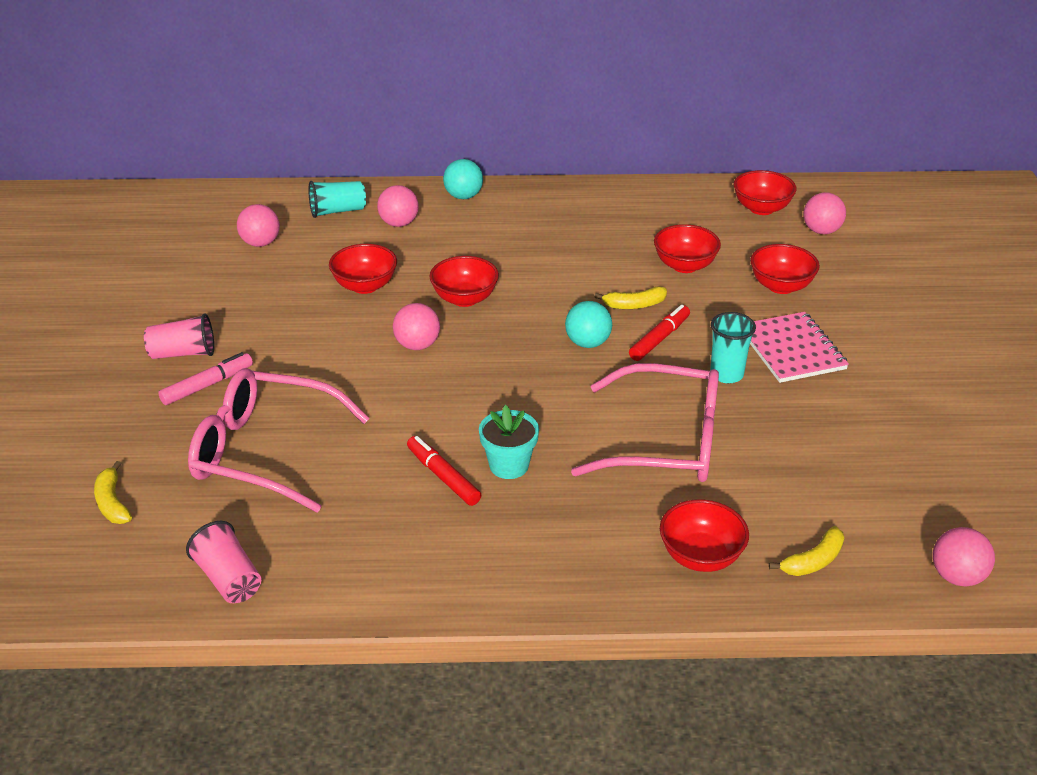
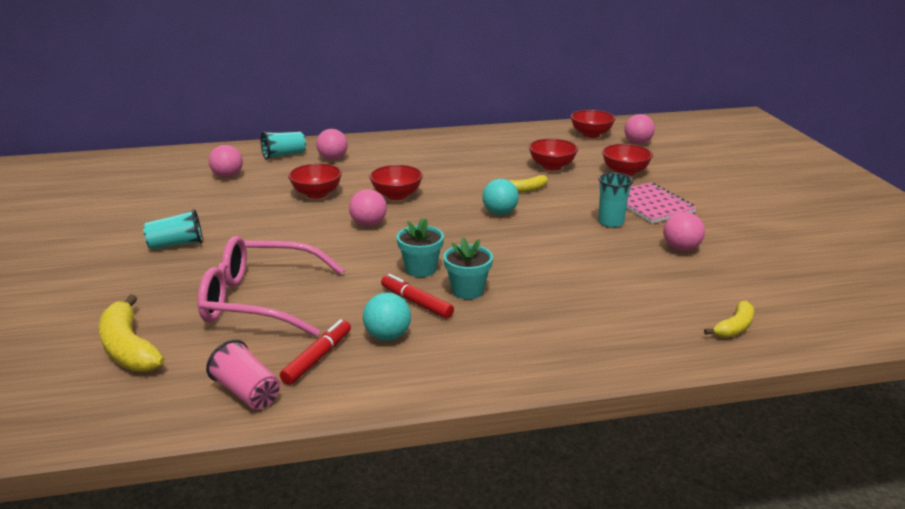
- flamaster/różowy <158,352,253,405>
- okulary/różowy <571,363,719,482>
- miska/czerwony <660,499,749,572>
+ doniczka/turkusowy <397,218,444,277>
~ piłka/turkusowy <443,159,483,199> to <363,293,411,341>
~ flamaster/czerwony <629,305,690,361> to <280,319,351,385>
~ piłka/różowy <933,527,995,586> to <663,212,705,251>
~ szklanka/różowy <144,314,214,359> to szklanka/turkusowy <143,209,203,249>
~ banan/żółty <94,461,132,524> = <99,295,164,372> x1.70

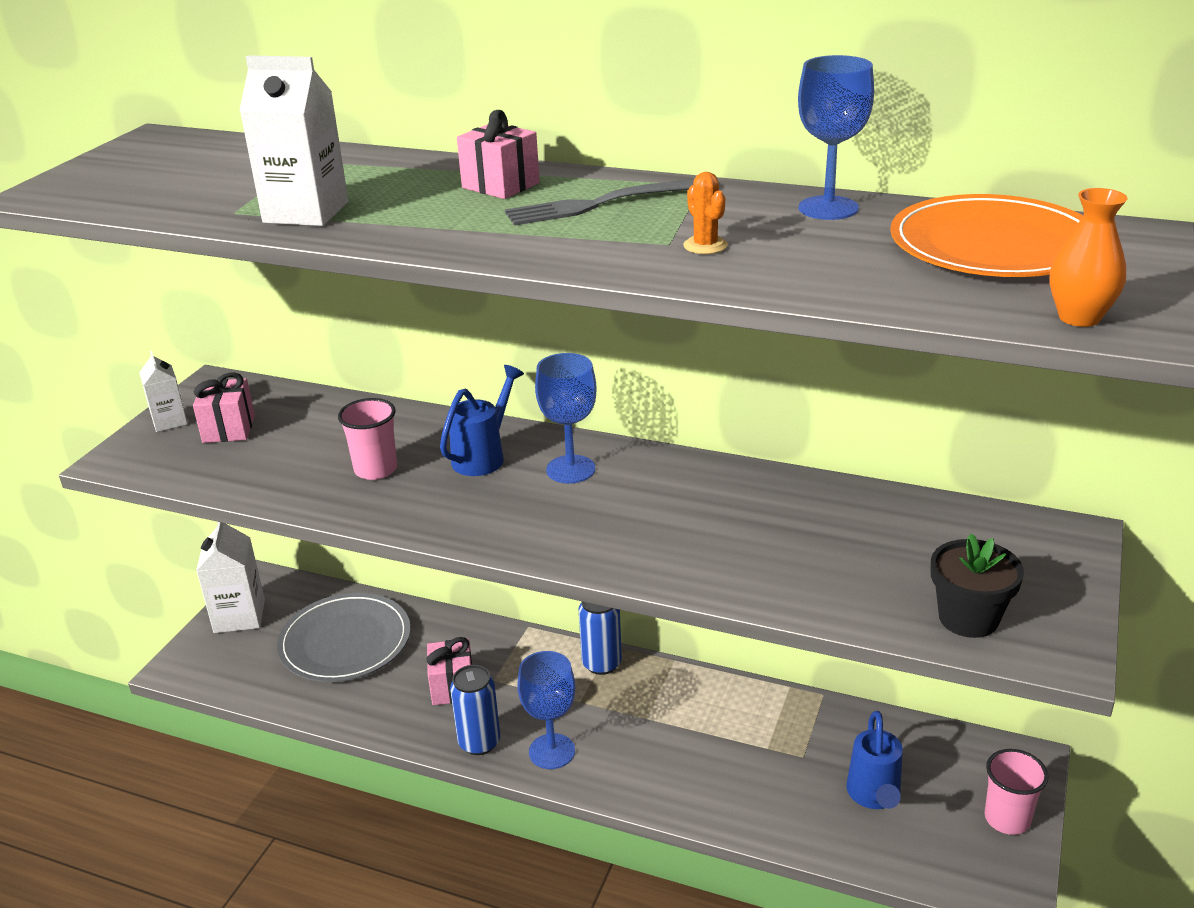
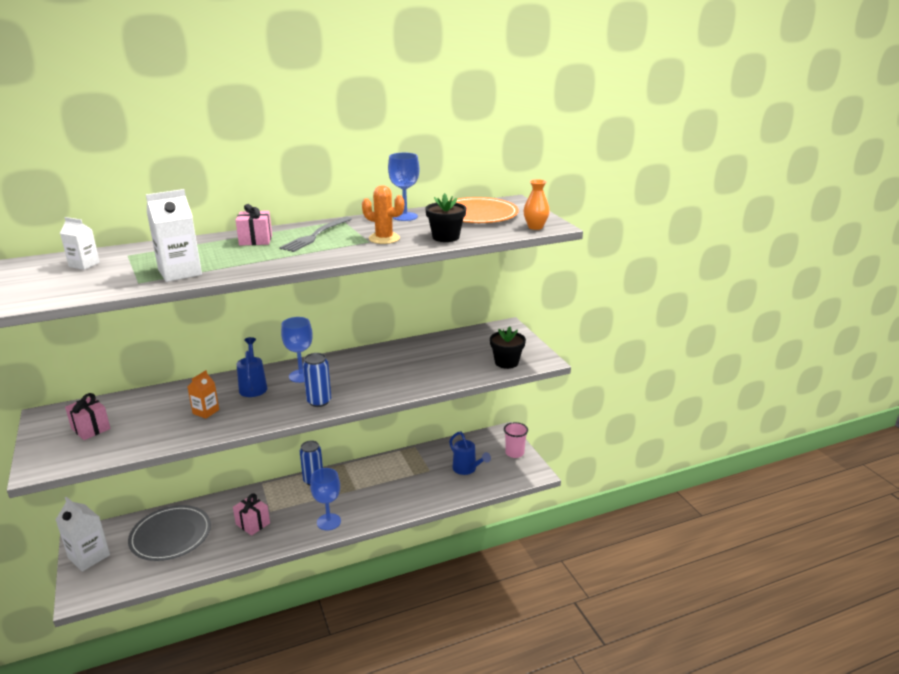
+ doniczka/czarny <425,193,466,242>
~ karton mleka/biały <139,351,188,432> to <60,217,100,270>
~ puszka/niebieski <450,665,500,755> to <303,353,331,407>
~ szklanka/różowy <338,398,397,480> to karton mleka/pomarańczowy <188,370,219,419>
~ kaktus/pomarańczowy <683,172,728,254> = <362,185,404,244> x1.62

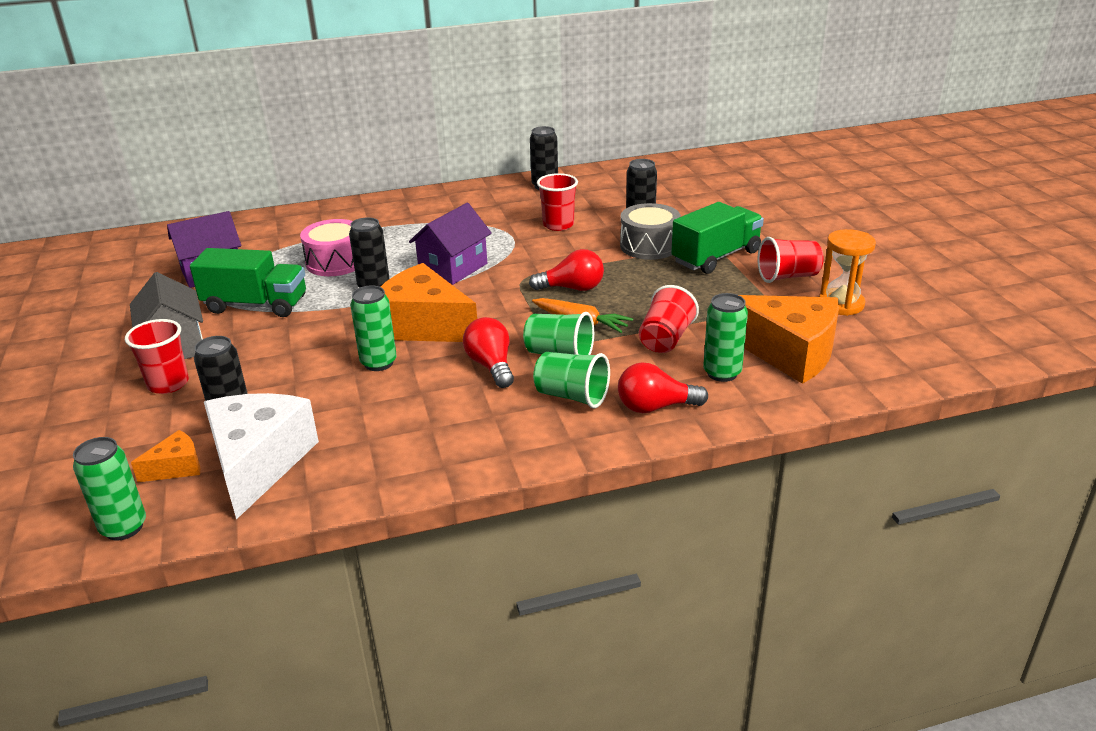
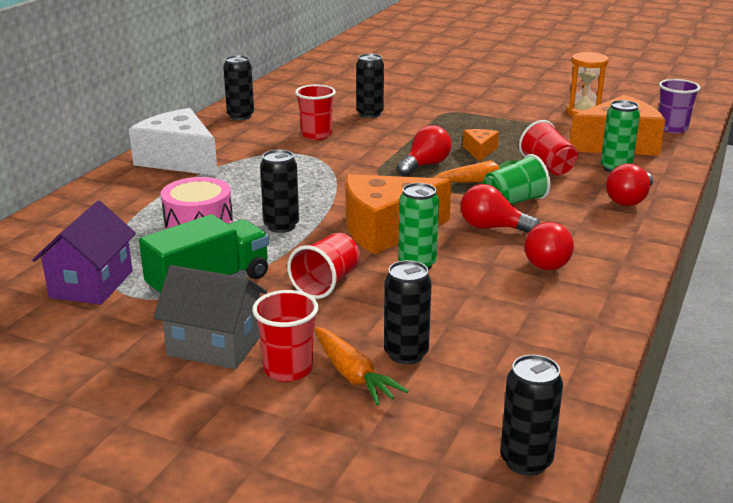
- domek/fioletowy <409,203,492,285>
- szklanka/zielony <533,352,610,408>
- bęben/szary <620,203,681,260>
- ciężarówka/zielony <671,202,764,274>
+ marchewka/pomarańczowy <315,327,409,406>
+ żarówka/czerwony <525,222,574,270>
+ szklanka/fioletowy <659,79,701,133>
~ ser/pomarańczowy <131,430,201,482> to <463,129,499,162>
~ ser/biały <204,393,319,520> to <129,108,218,176>
~ szklanka/czerwony <758,237,824,283> to <287,233,360,299>
~ puszka/zielony <73,437,146,541> to puszka/czarny <500,355,563,476>

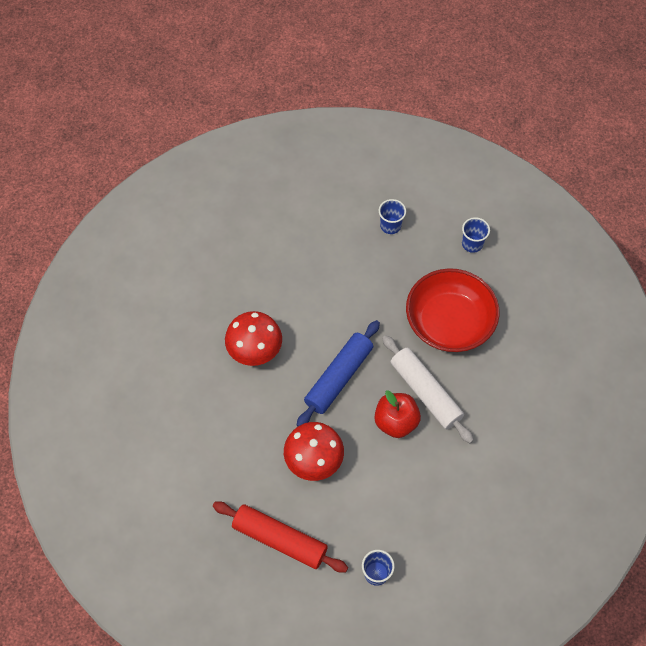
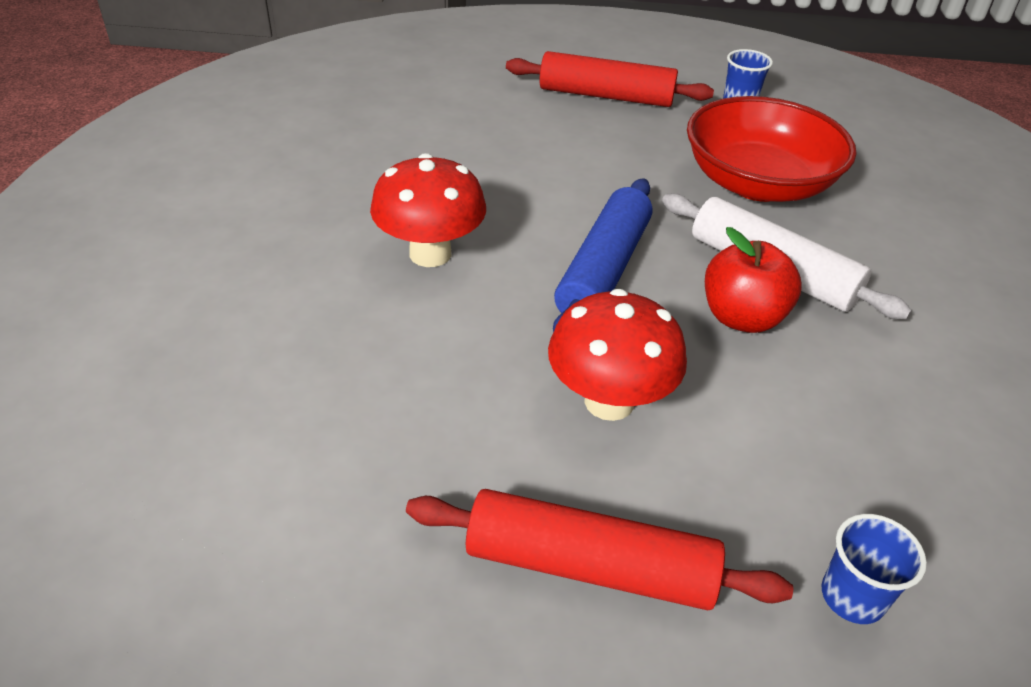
~ szklanka/niebieski <379,199,406,234> to wałek do ciasta/czerwony <506,51,714,107>

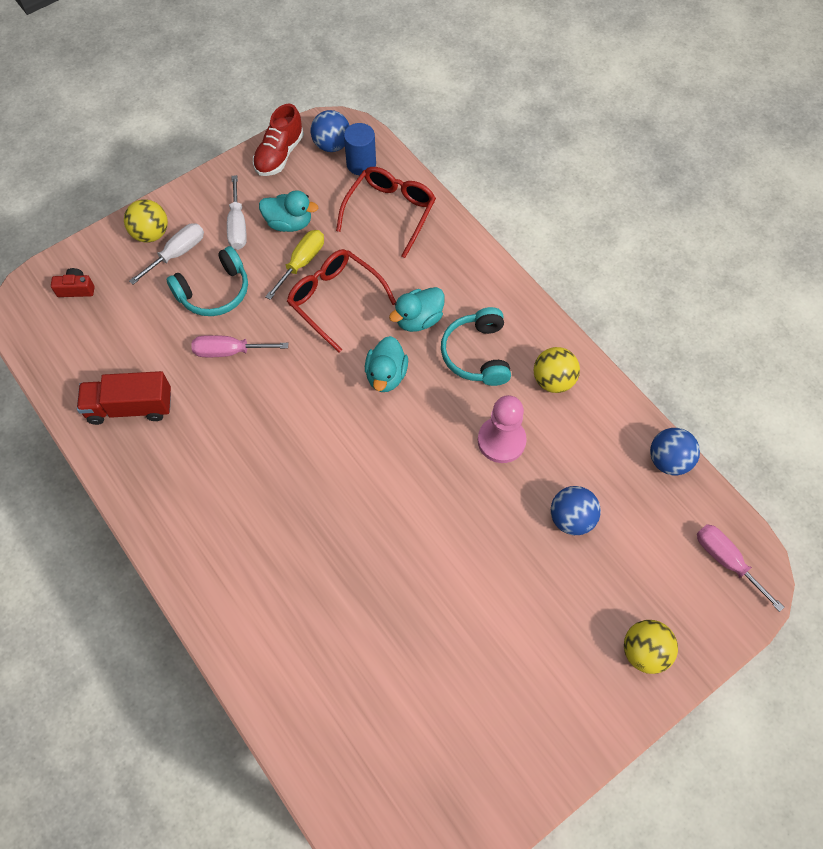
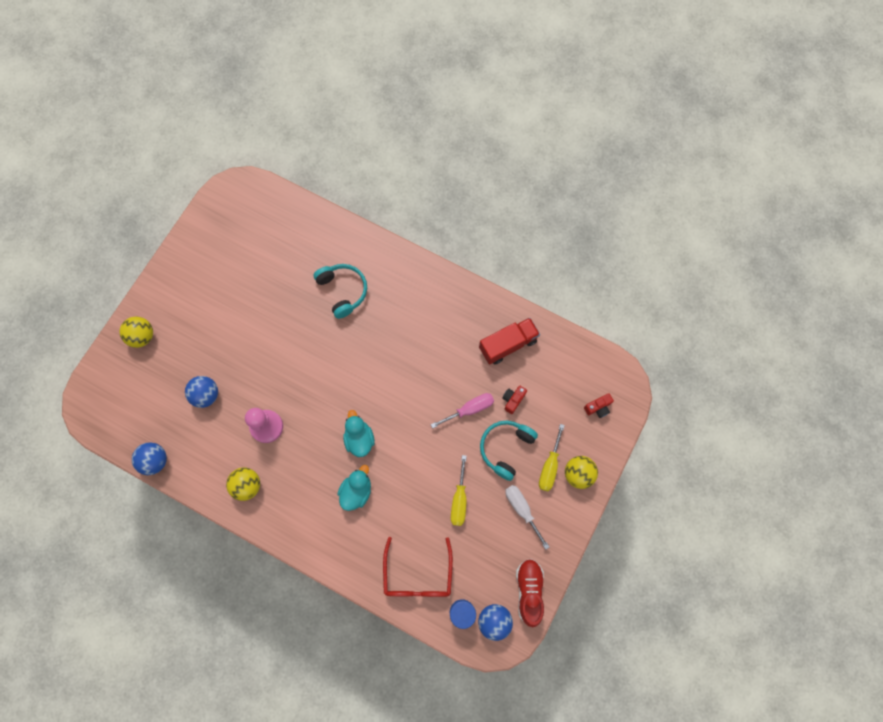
- kaczka/turkusowy <259,190,318,232>
- okulary/czerwony <287,249,396,353>
- śrubokręt/różowy <697,524,784,612>
+ aparat fotograficzny/czerwony <502,386,527,414>
~ słuchawki/turkusowy <441,307,511,386> to <314,264,367,319>
~ śrubokręt/biały <129,223,204,285> to śrubokręt/żółty <539,424,565,492>

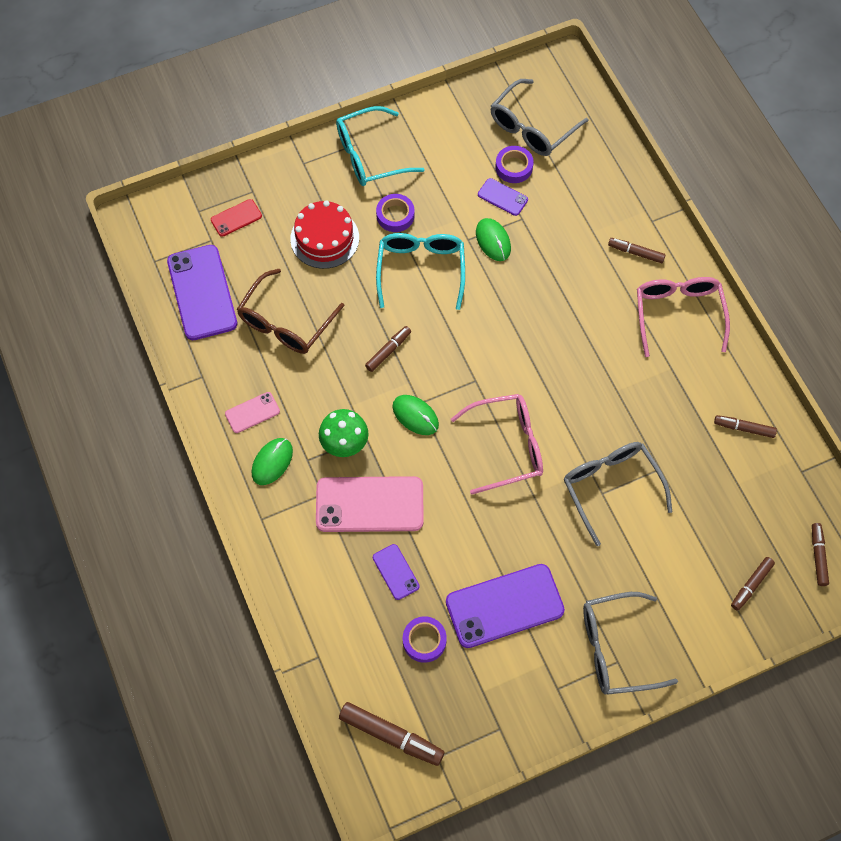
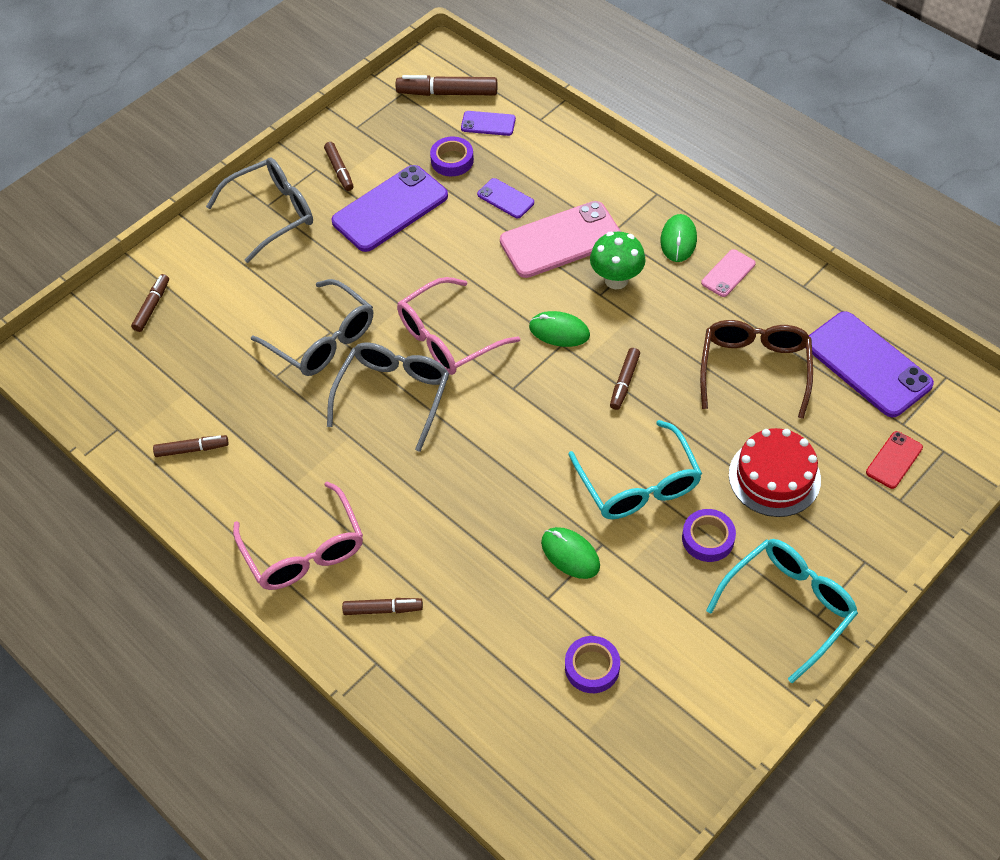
~ telefon/fioletowy <478,178,528,216> to <461,111,516,136>
~ okulary/szary <490,79,588,156> to <327,342,450,452>
~ flamaster/brązowy <812,523,829,586> to <324,142,353,191>

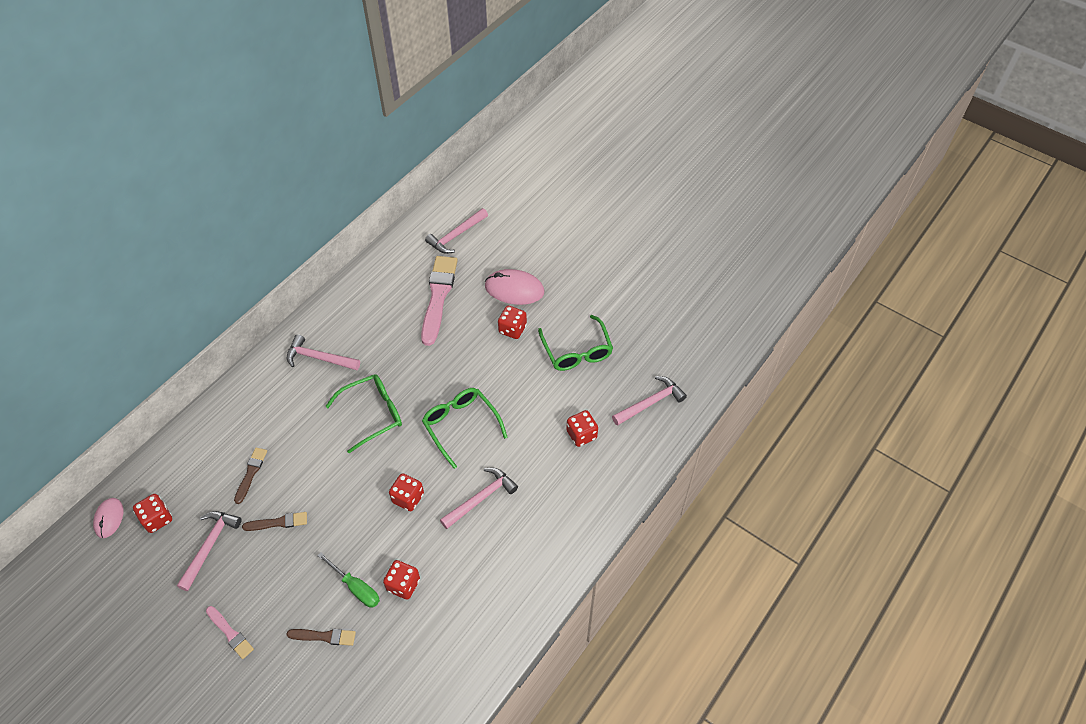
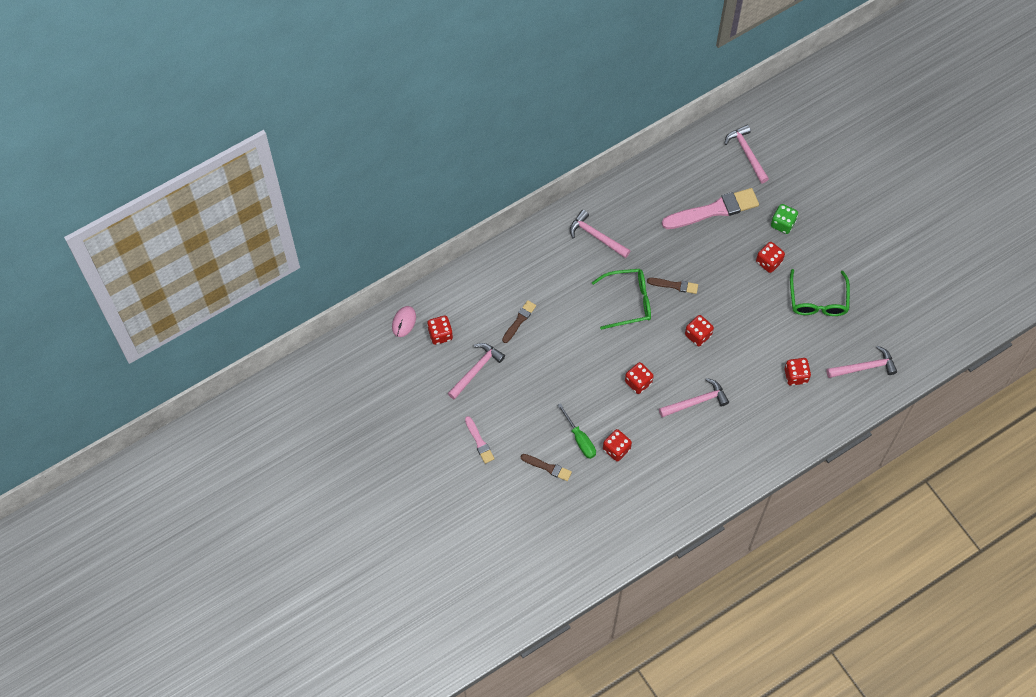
~ pędzel/brązowy <242,512,307,531> to <647,278,698,294>
~ okulary/zielony <422,388,508,469> to kostka do gry/czerwony <685,315,714,346>
~ myszka/różowy <485,269,544,305> to kostka do gry/zielony <771,204,798,234>
~ pędzel/różowy <421,256,458,346> = <662,188,759,229> 45 degrees clockwise
~ młotek/różowy <425,208,488,254> = <724,125,769,183> 90 degrees clockwise

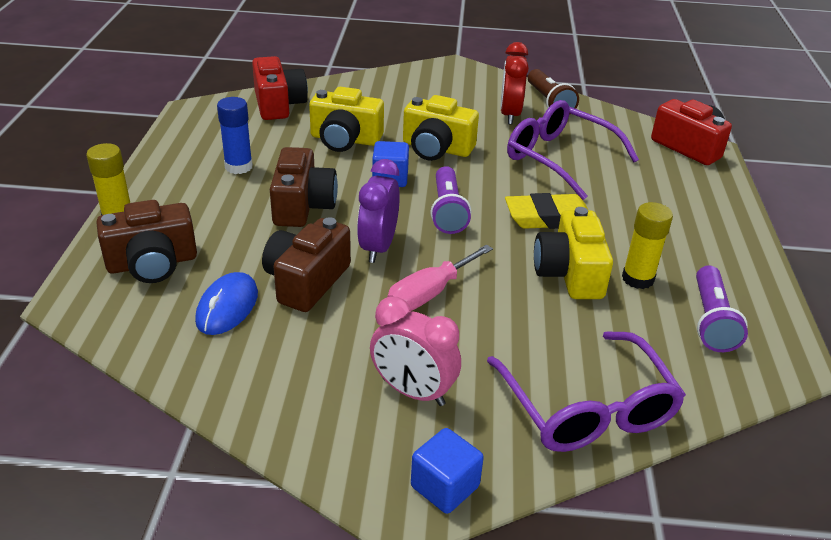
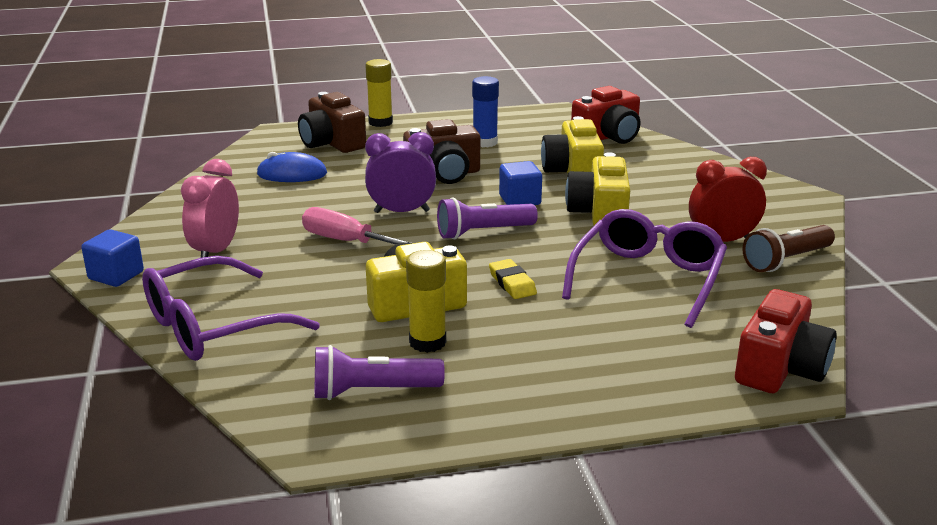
- aparat fotograficzny/brązowy <262,217,351,312>
~ gumka do mazania/żółty <505,193,588,229> = <489,259,537,299> x0.60

